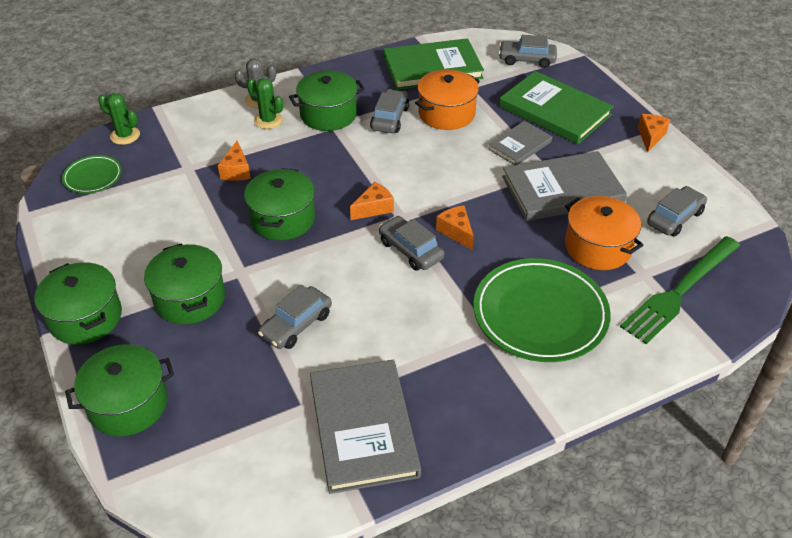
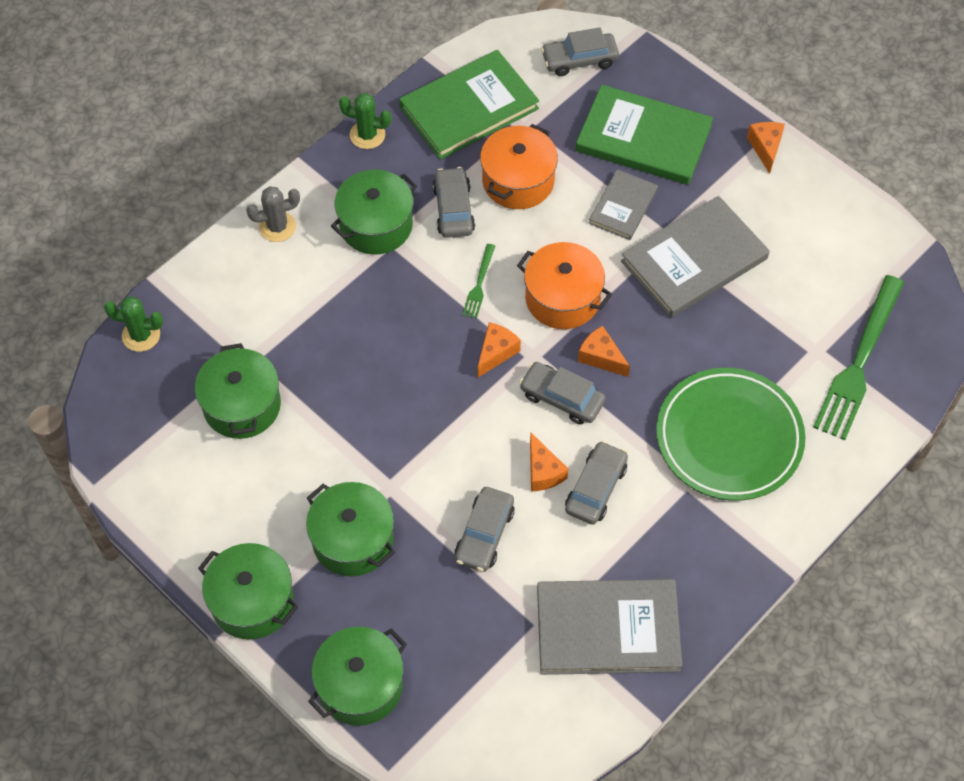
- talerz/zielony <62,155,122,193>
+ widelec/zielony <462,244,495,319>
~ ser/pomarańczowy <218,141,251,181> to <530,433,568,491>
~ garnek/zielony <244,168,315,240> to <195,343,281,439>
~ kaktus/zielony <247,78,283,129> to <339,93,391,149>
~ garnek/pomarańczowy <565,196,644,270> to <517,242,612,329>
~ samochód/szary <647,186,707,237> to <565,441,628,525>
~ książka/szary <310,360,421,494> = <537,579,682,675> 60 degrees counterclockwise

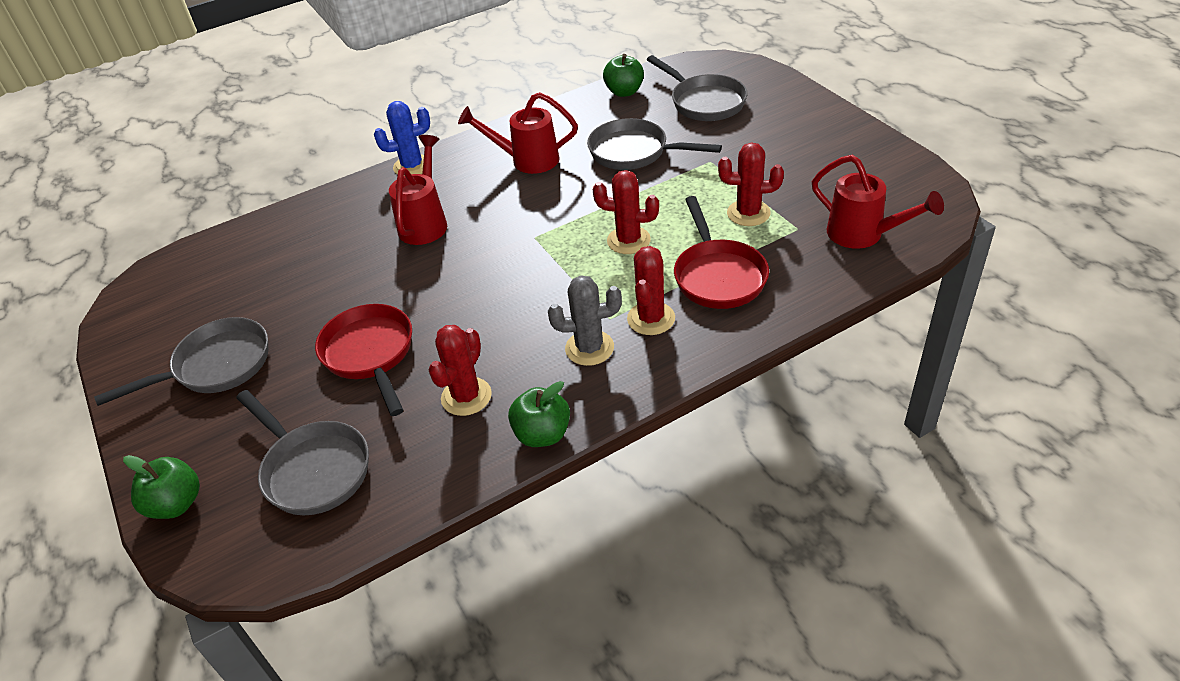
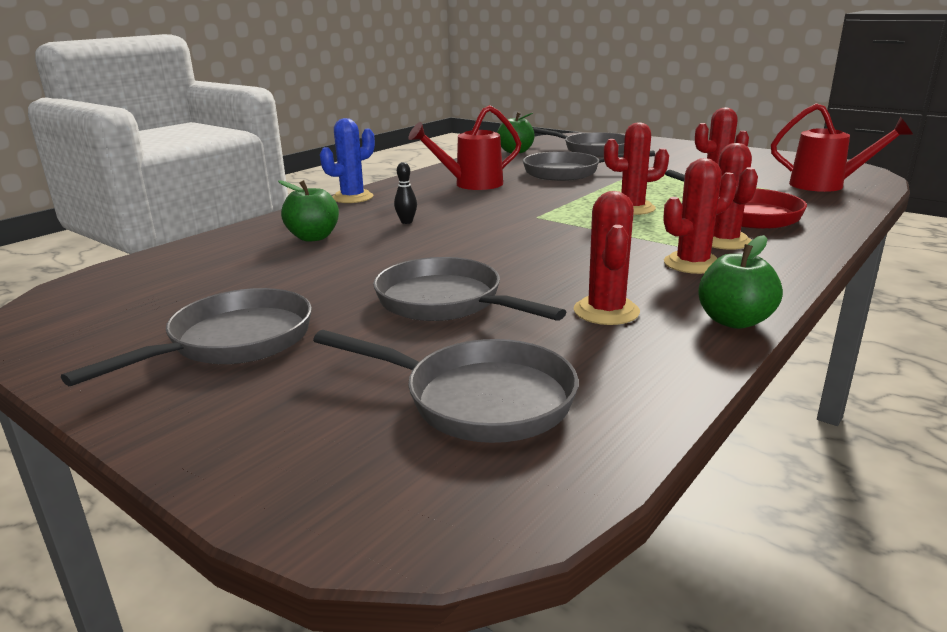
~ jabłko/zielony <123,455,200,519> to <278,180,339,242>
~ konewka/czerwony <389,135,447,245> to kręgiel/czarny <394,162,417,224>
~ patelnia/czerwony <315,304,412,416> to patelnia/szary <373,257,566,321>
~ kaktus/szary <548,275,622,366> to kaktus/czerwony <664,158,737,274>

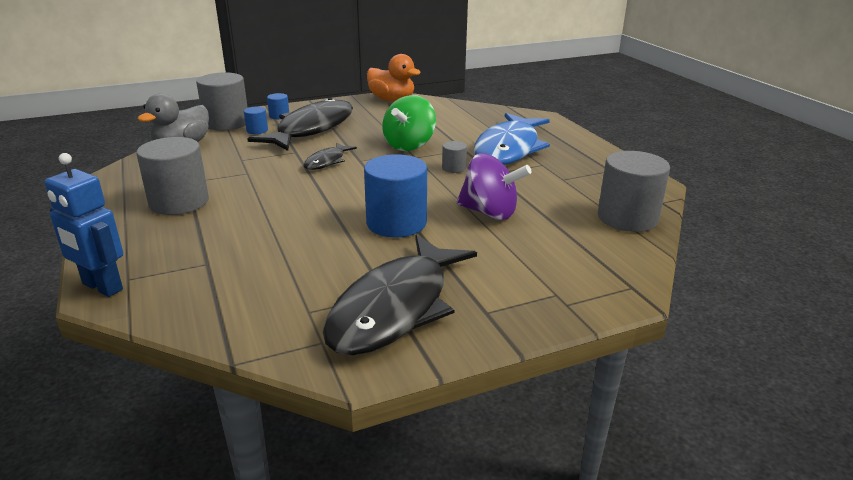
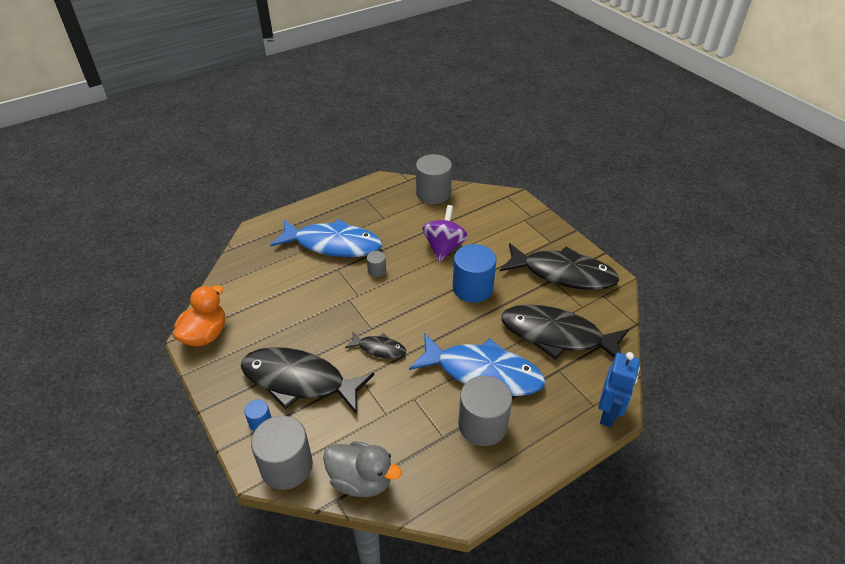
- walec/niebieski <244,107,268,134>
- bączek/zielony <382,95,436,151>
+ ryba/niebieski <409,333,545,396>
+ ryba/czarny <501,305,629,360>

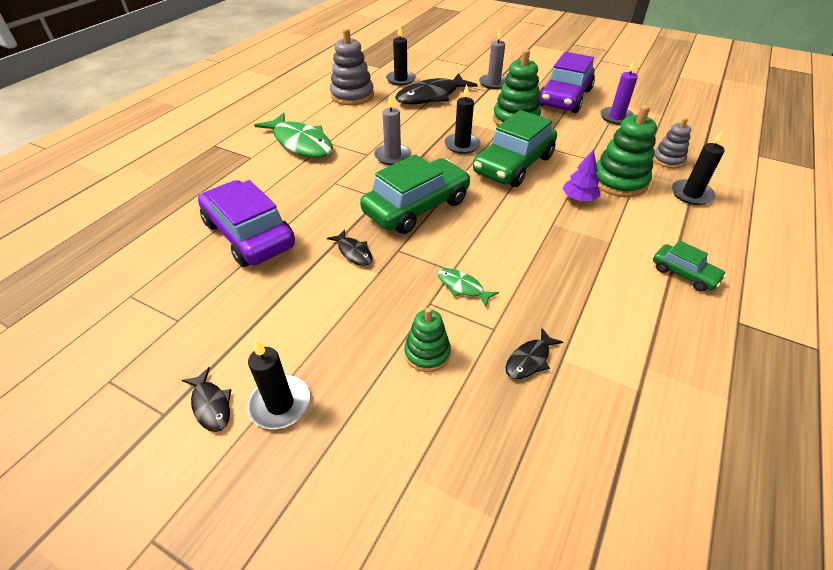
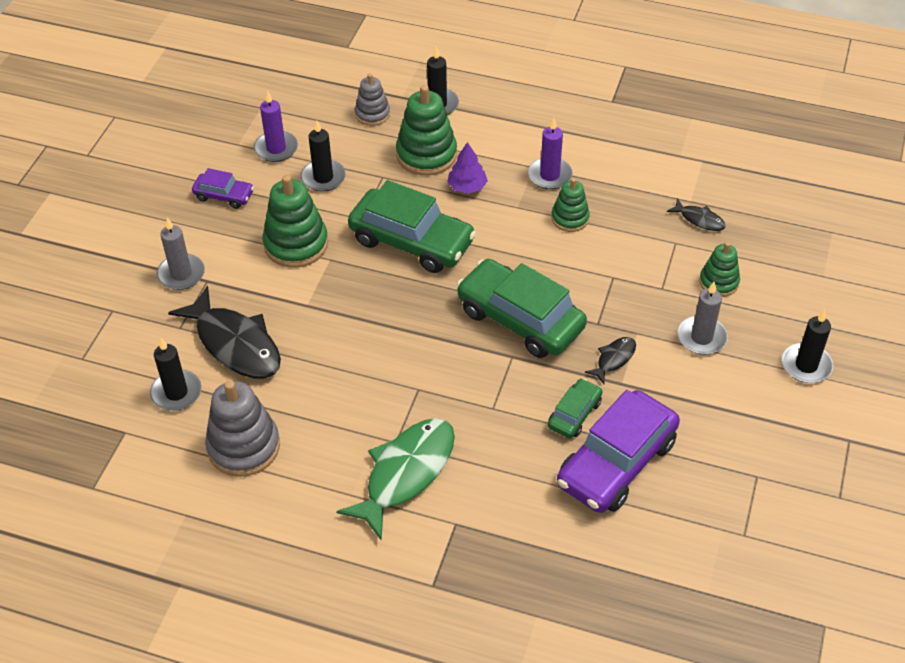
- ryba/czarny <182,367,231,432>
- ryba/zielony <438,268,499,307>
+ świeca/fioletowy <528,118,573,189>
+ zabawka nakładanka/zielony <551,178,590,232>
~ świeca/szary <374,94,411,165> to <678,282,728,355>
~ świeca/czarny <444,85,481,154> to <301,120,346,192>
~ samochód/zielony <653,241,727,292> to <548,378,603,438>
~ samochód/fioletowy <538,52,595,113> = <192,168,254,209> x0.50

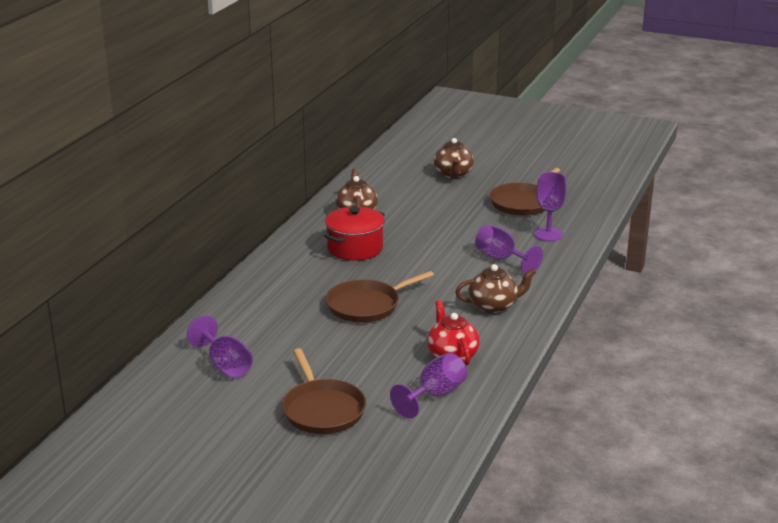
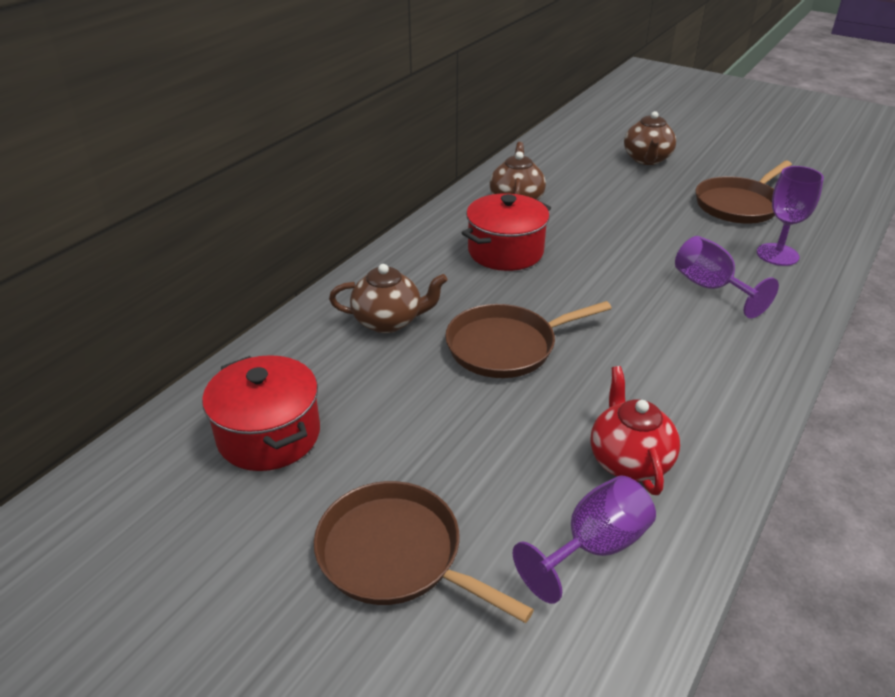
~ imbryk/brązowy <455,264,536,313> to <329,264,448,333>
~ kielich/fioletowy <187,315,253,378> to garnek/czerwony <202,355,320,471>
~ patelnia/brązowy <282,348,366,434> = <314,481,534,623> 135 degrees clockwise

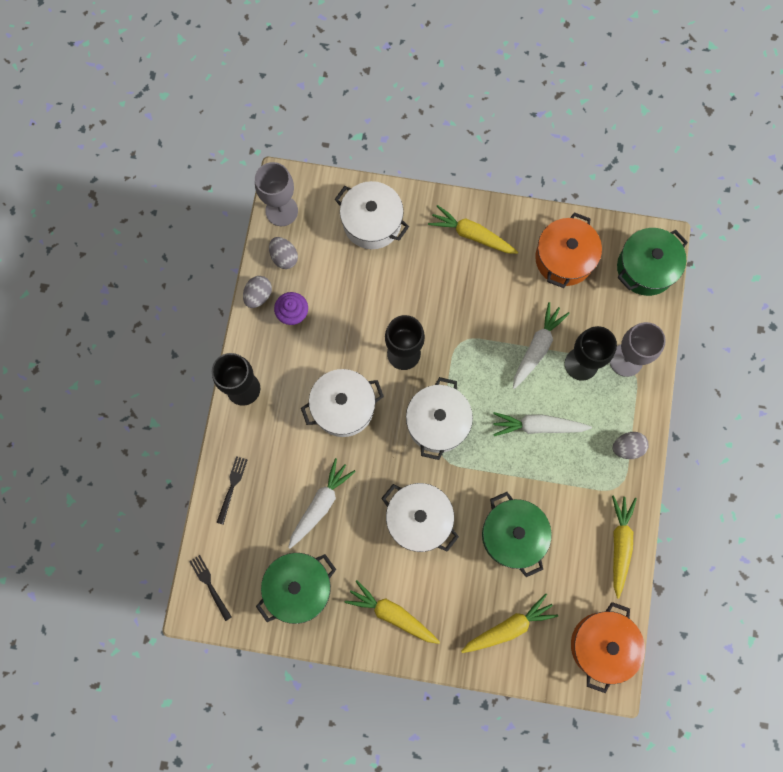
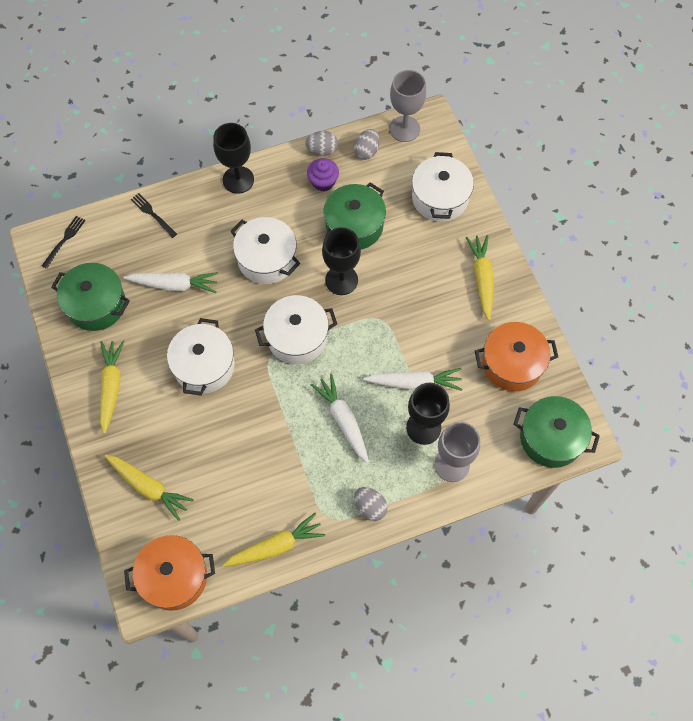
~ garnek/zielony <482,492,552,577> to <323,183,386,250>
~ widelec/czarny <216,456,248,525> = <131,193,177,238> 120 degrees counterclockwise

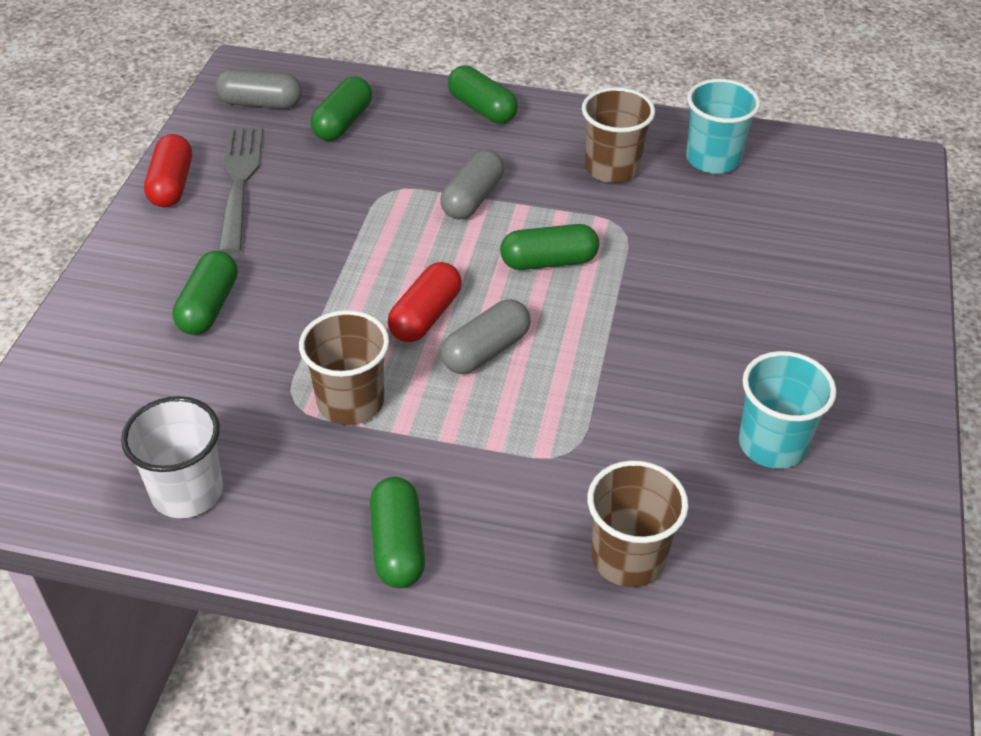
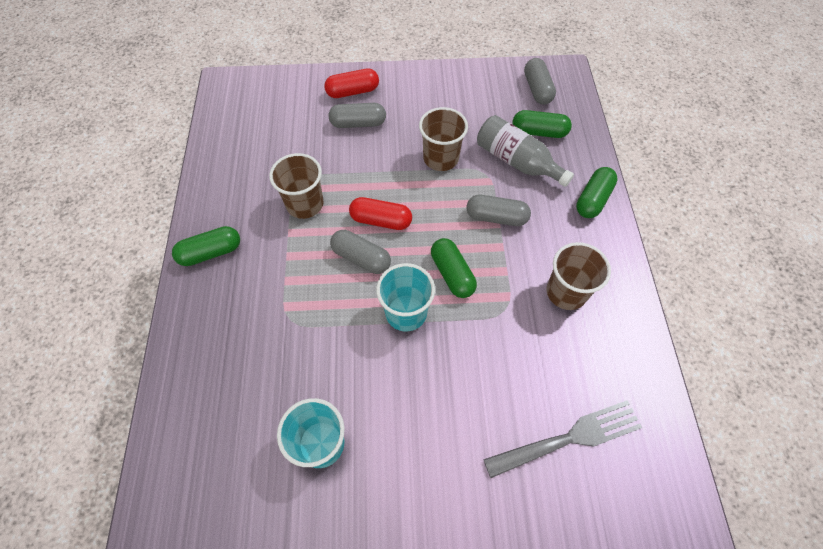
- szklanka/biały <121,396,223,518>
+ butelka/szary <477,115,574,187>
~ kapsułka/czerwony <144,134,192,207> to <324,68,379,98>
~ widelec/szary <218,127,263,254> to <483,400,642,478>
~ szklanka/brązowy <587,460,689,587> to <419,107,468,171>
~ szklanka/turkusowy <686,79,761,174> to <376,263,435,331>
~ kapsułka/zielony <173,251,238,335> to kapsułka/szary <328,103,386,128>

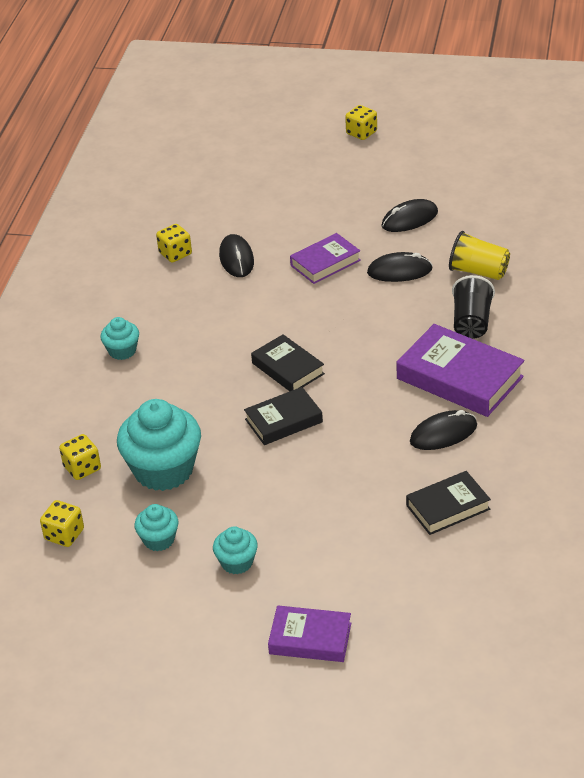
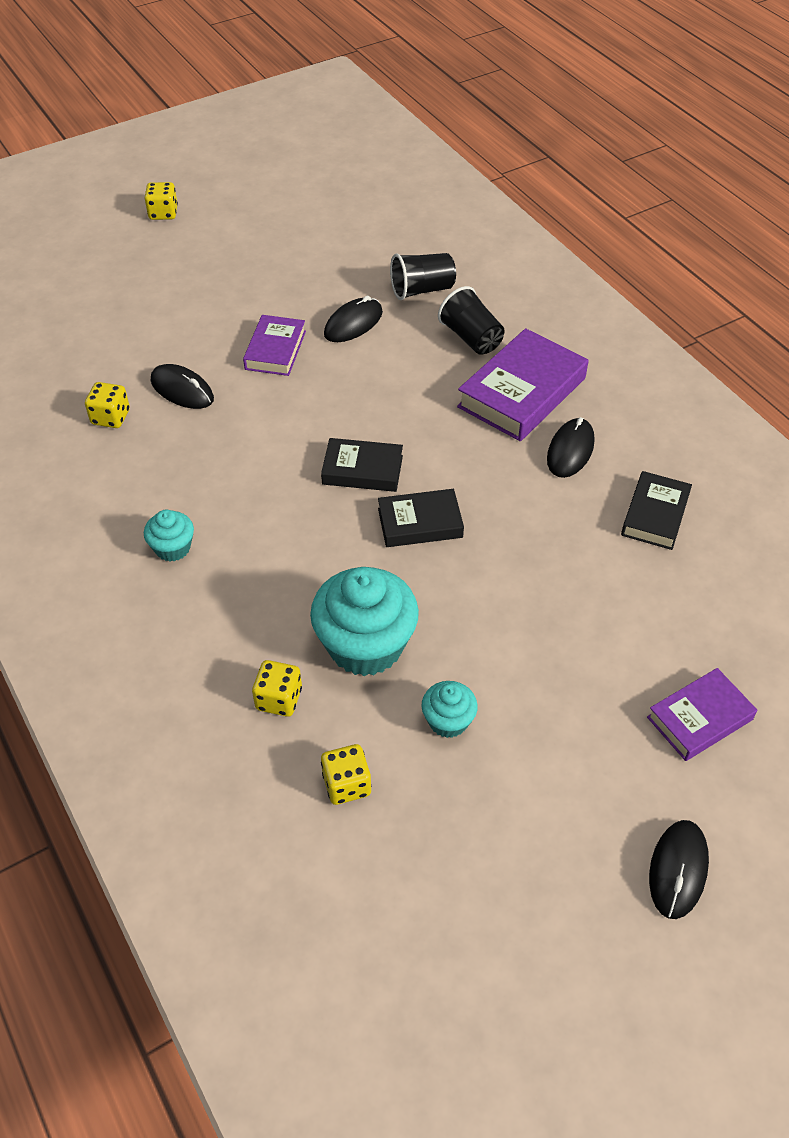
- muffinka/turkusowy <213,526,258,574>
~ myszka/czarny <381,199,438,232> to <649,820,709,919>
~ szklanka/żółty <449,231,510,280> to szklanka/czarny <390,253,456,300>
~ książka/czarny <244,387,323,445> = <378,489,464,547> 60 degrees clockwise
~ książka/fioletowy <396,324,525,417> = <457,328,588,441> 45 degrees counterclockwise

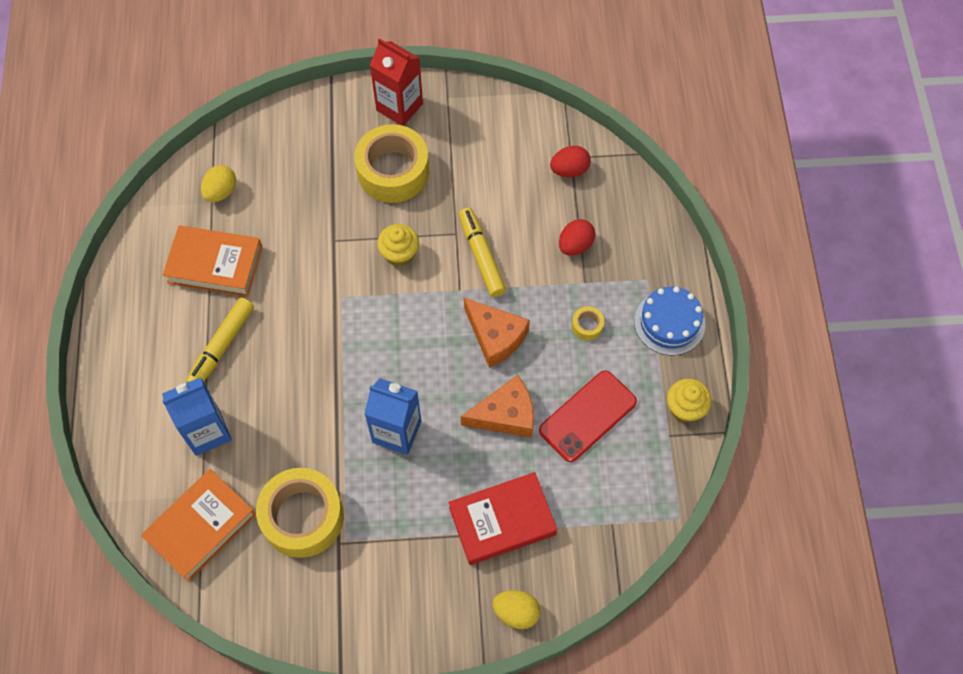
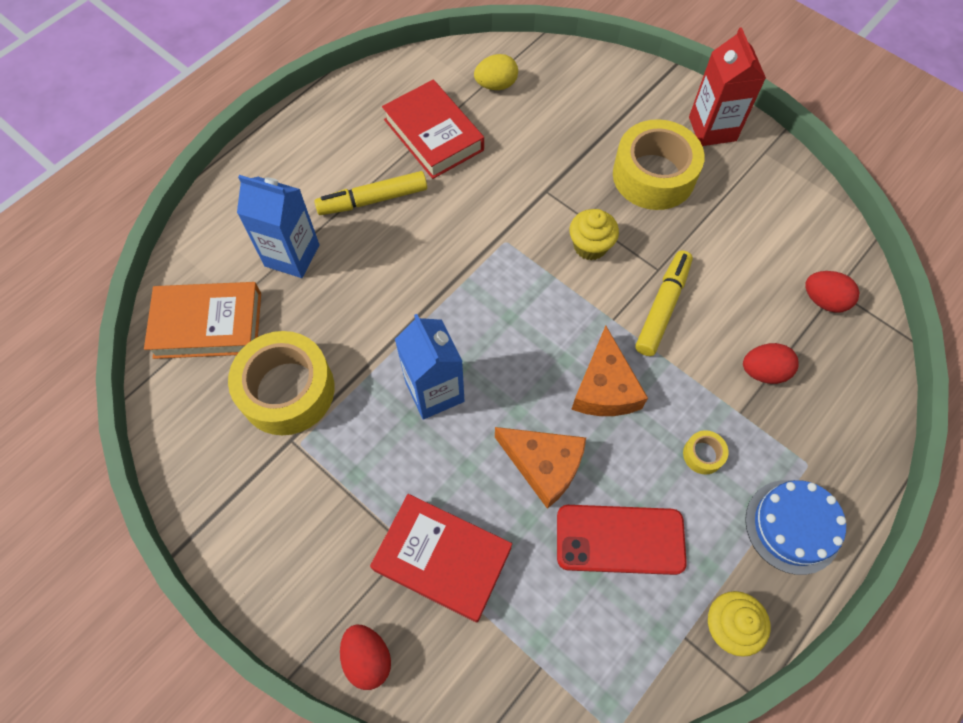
~ książka/pomarańczowy <163,225,263,297> to książka/czerwony <382,80,484,179>
~ jajko/żółty <492,590,541,629> to jajko/czerwony <340,624,391,690>

